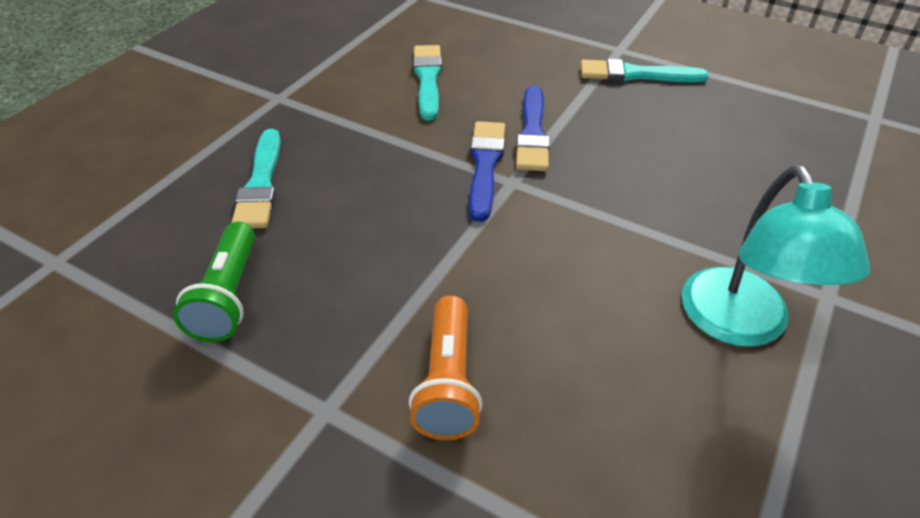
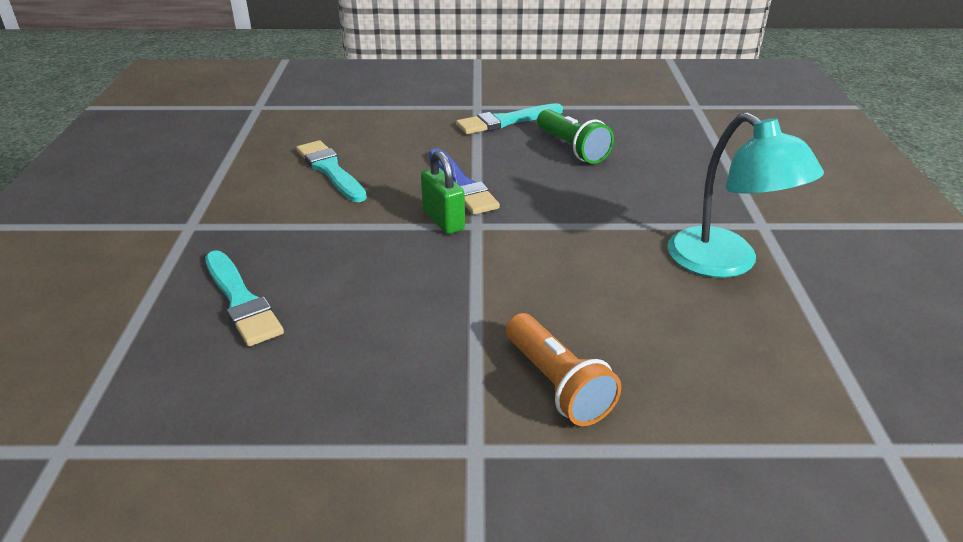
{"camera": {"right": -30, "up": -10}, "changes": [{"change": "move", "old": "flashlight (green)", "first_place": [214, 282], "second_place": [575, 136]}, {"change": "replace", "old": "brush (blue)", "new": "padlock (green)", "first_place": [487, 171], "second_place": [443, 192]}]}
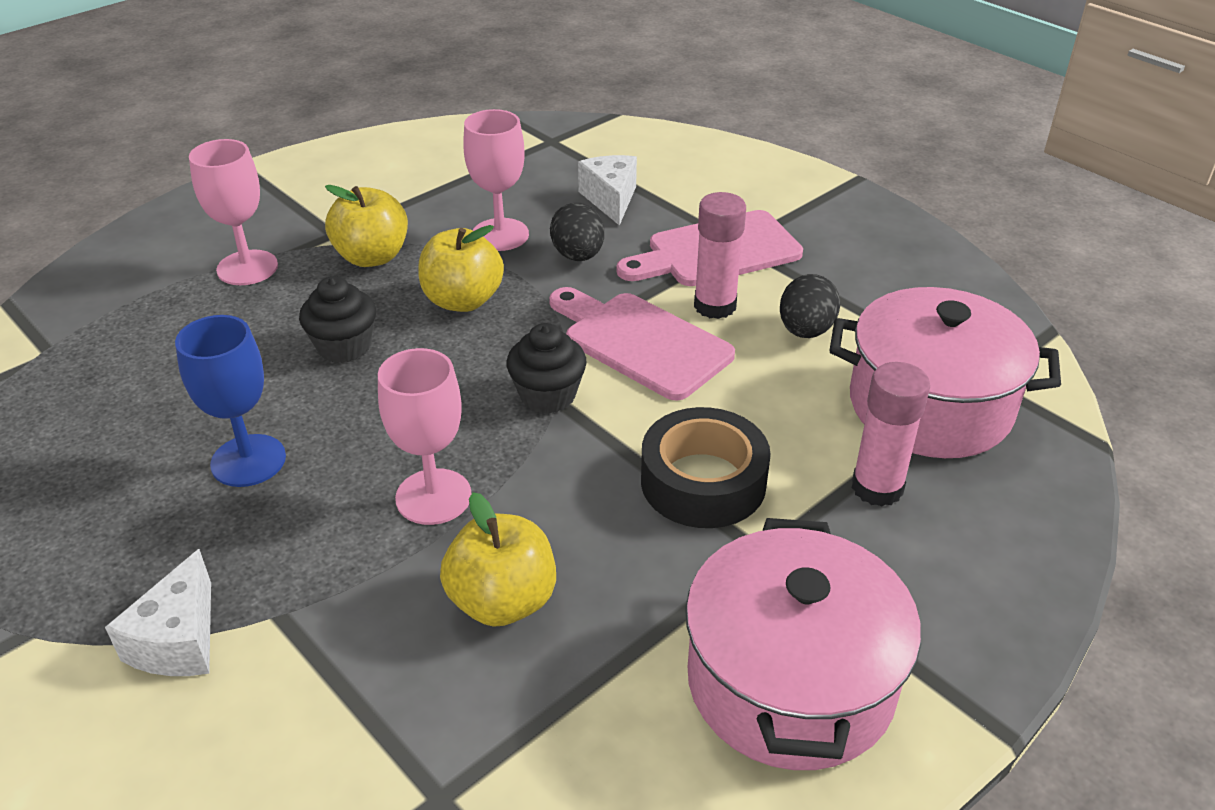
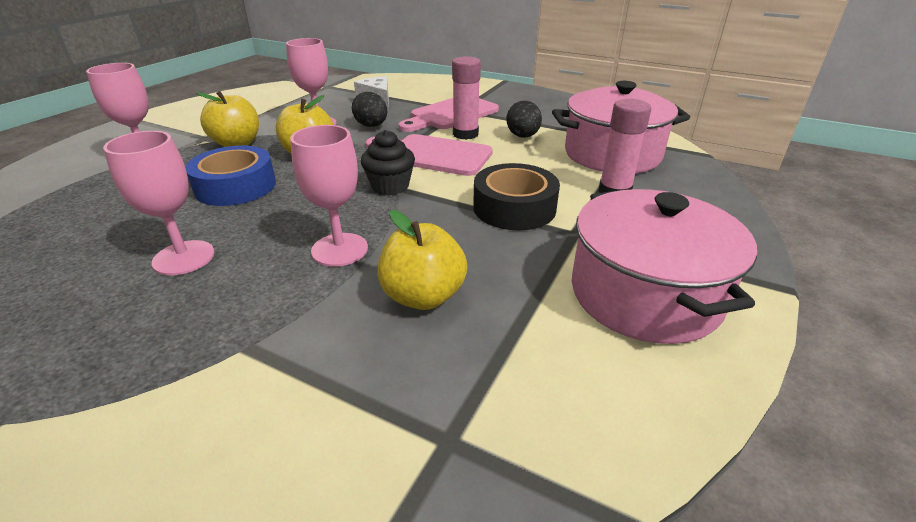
{"camera": {"right": -20, "up": -5}, "changes": [{"change": "delete", "old": "cheese (white)", "first_place": [158, 612]}, {"change": "recolor", "old": "goblet (blue)", "new": "goblet (pink)", "first_place": [230, 401], "second_place": [159, 203]}, {"change": "replace", "old": "cupcake (black)", "new": "tape (blue)", "first_place": [337, 319], "second_place": [230, 175]}]}
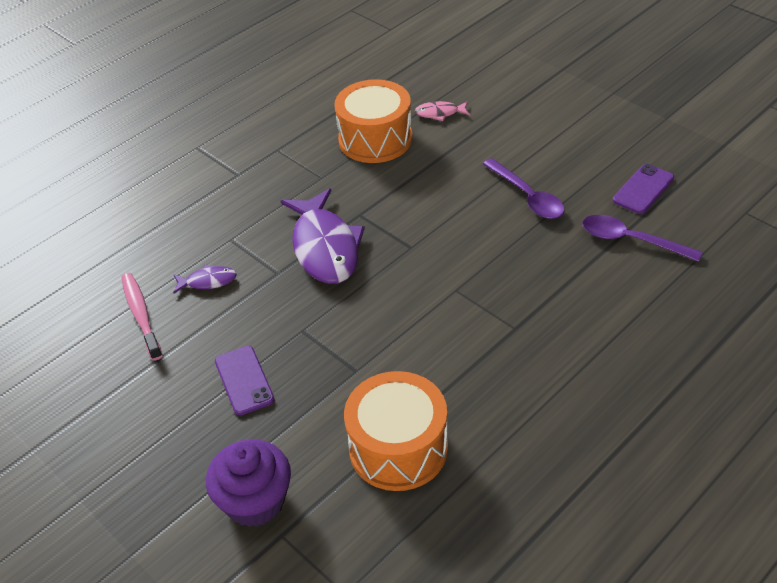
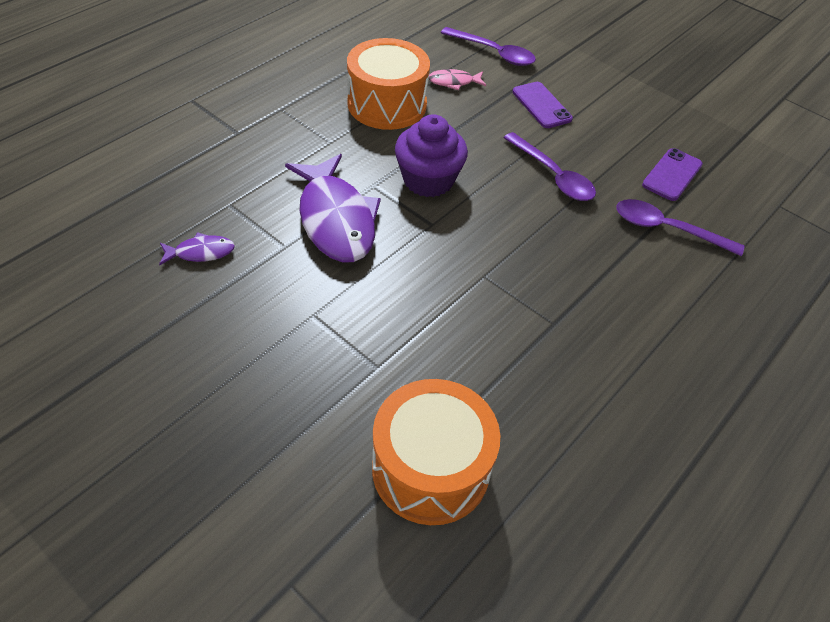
{"camera": {"right": -10, "up": 5}, "changes": [{"change": "delete", "old": "toothbrush (pink)", "first_place": [142, 317]}, {"change": "move", "old": "cupcake (purple)", "first_place": [248, 483], "second_place": [431, 155]}, {"change": "move", "old": "phone (purple)", "first_place": [244, 380], "second_place": [543, 105]}, {"change": "insert", "new": "spoon (purple)", "second_place": [488, 46]}]}
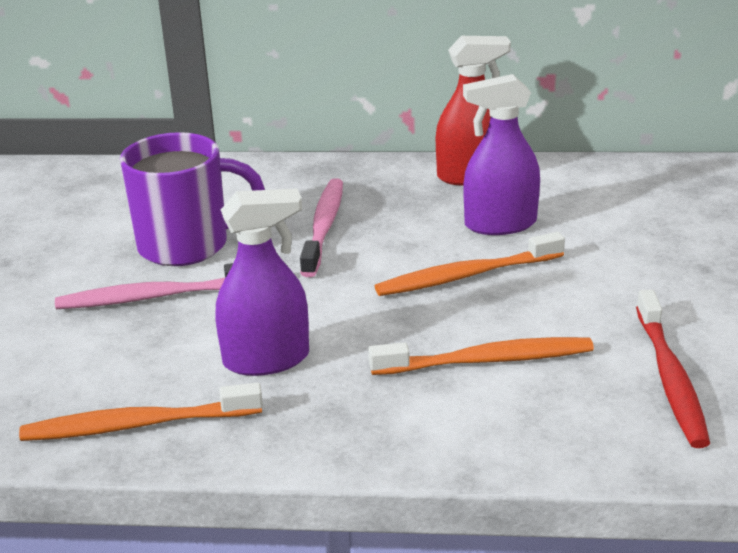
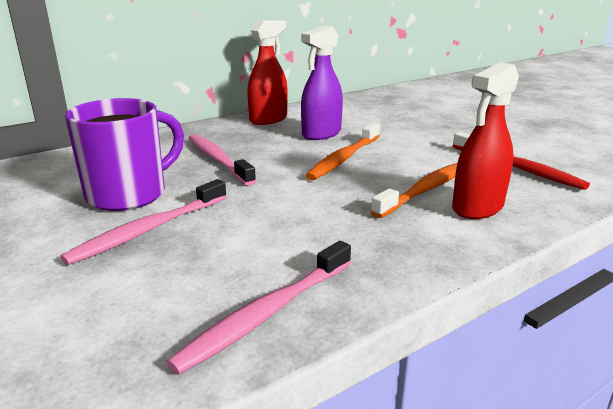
{"camera": {"right": -40, "up": -5}, "changes": [{"change": "recolor", "old": "toothbrush (orange)", "new": "toothbrush (pink)", "first_place": [141, 411], "second_place": [259, 308]}, {"change": "delete", "old": "spray bottle (purple)", "first_place": [262, 282]}, {"change": "insert", "new": "spray bottle (red)", "second_place": [485, 140]}]}
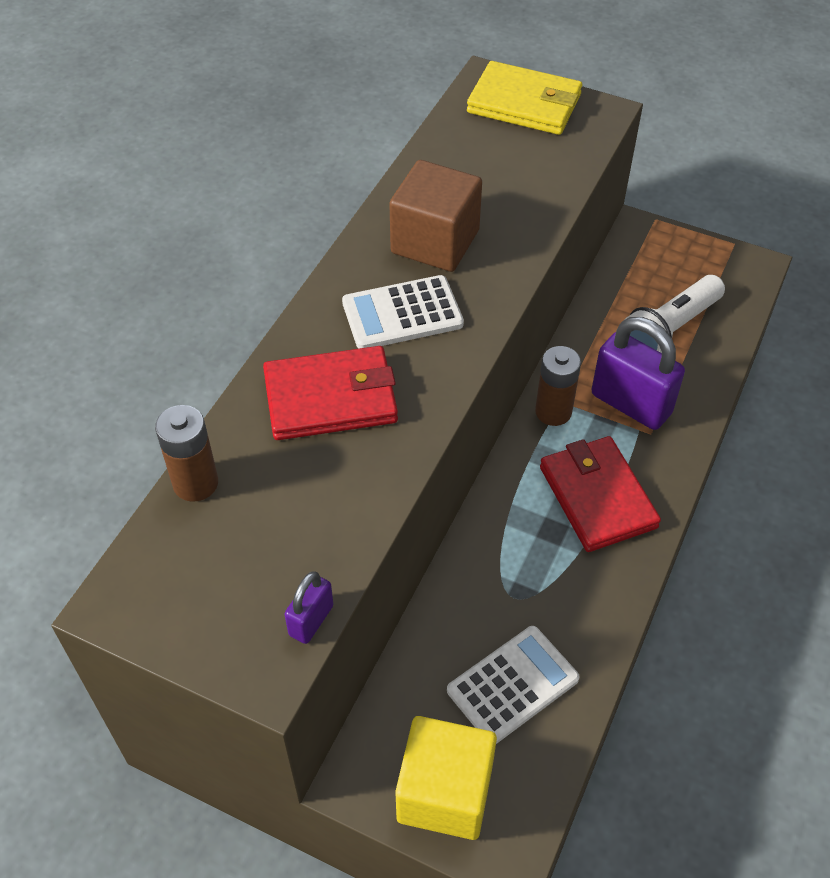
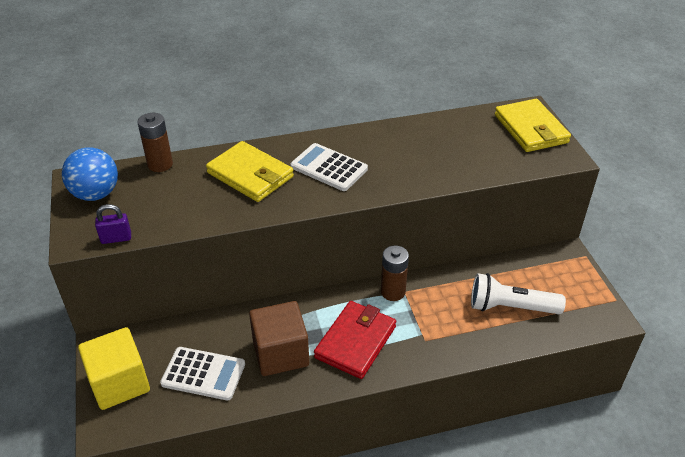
{"camera": {"right": 50, "up": -10}, "changes": [{"change": "recolor", "old": "wallet (red)", "new": "wallet (yellow)", "first_place": [330, 393], "second_place": [250, 171]}, {"change": "move", "old": "cube (brown)", "first_place": [435, 216], "second_place": [279, 338]}, {"change": "delete", "old": "padlock (purple)", "first_place": [638, 373]}, {"change": "insert", "new": "ball (blue)", "second_place": [90, 174]}]}
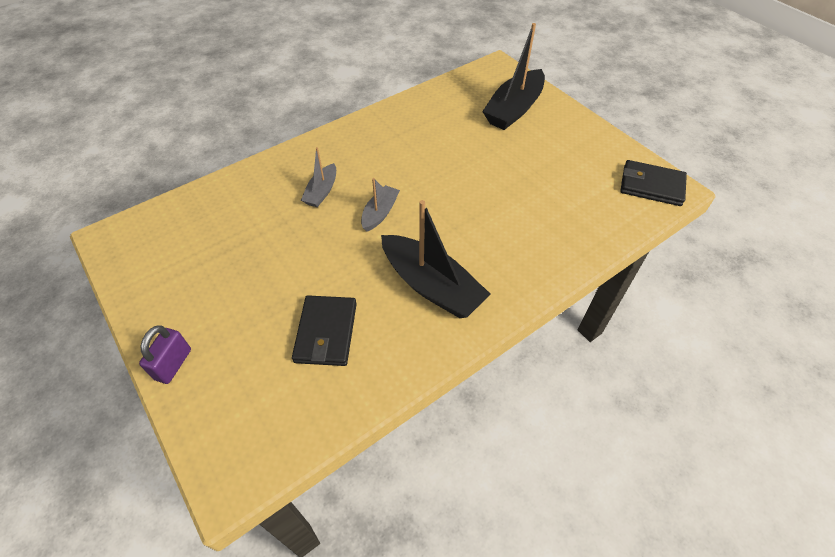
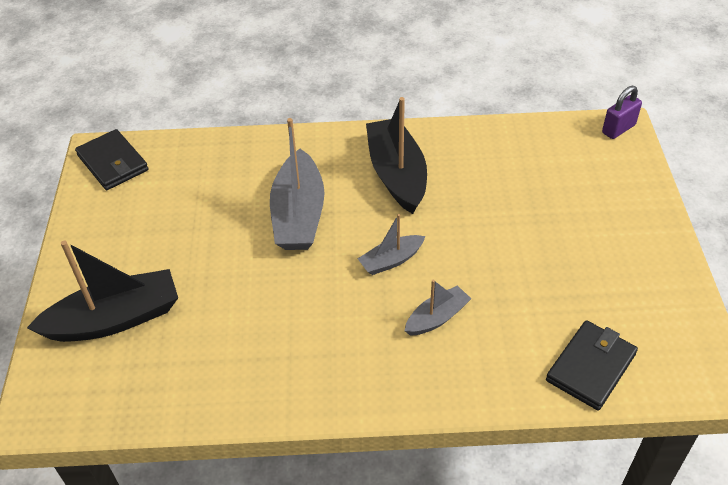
{"camera": {"right": -145, "up": -5}, "changes": [{"change": "move", "old": "padlock (purple)", "first_place": [165, 354], "second_place": [622, 112]}, {"change": "move", "old": "wallet (black)", "first_place": [324, 330], "second_place": [592, 365]}, {"change": "insert", "new": "boat (grey)", "second_place": [297, 184]}]}
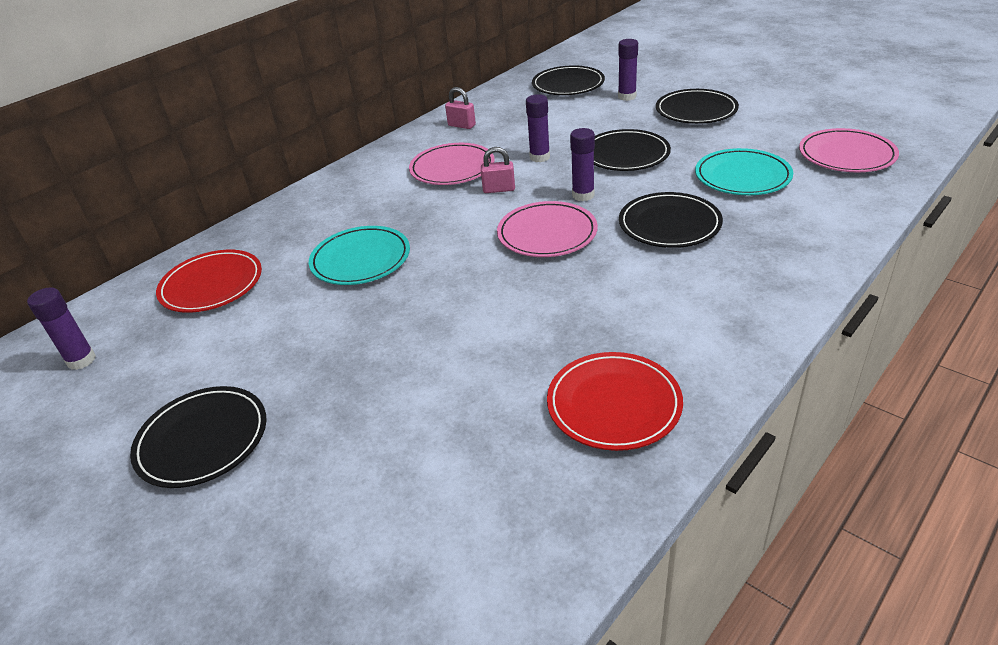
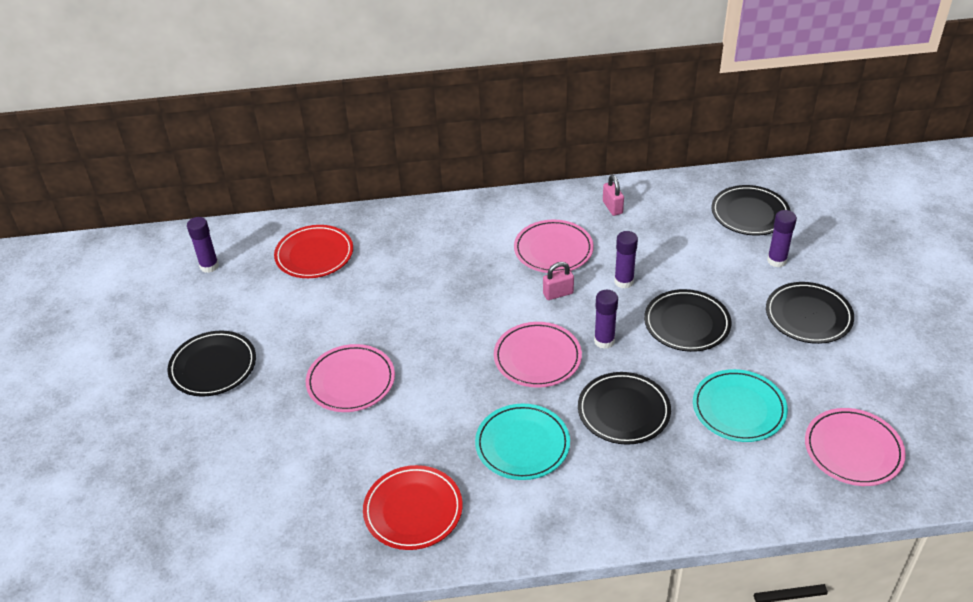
{"camera": {"right": 40, "up": 5}, "changes": [{"change": "move", "old": "plate (turquoise)", "first_place": [359, 255], "second_place": [522, 441]}, {"change": "rotate", "old": "padlock (pink)", "first_place": [498, 170], "second_place": [558, 281], "degrees": -60}, {"change": "insert", "new": "plate (pink)", "second_place": [350, 378]}]}
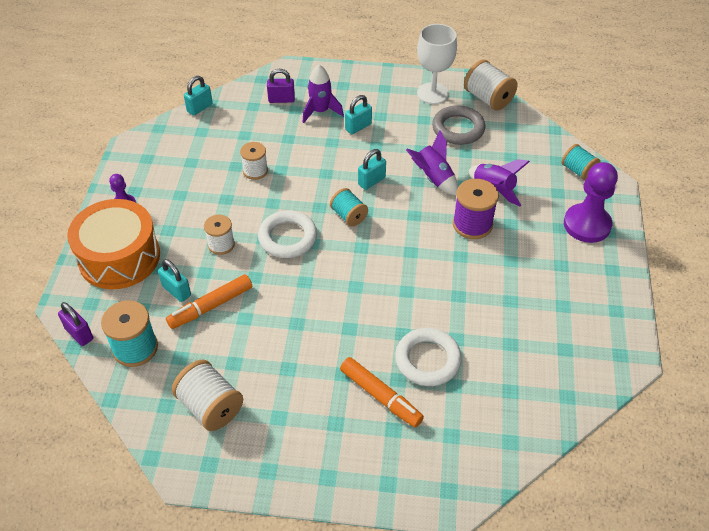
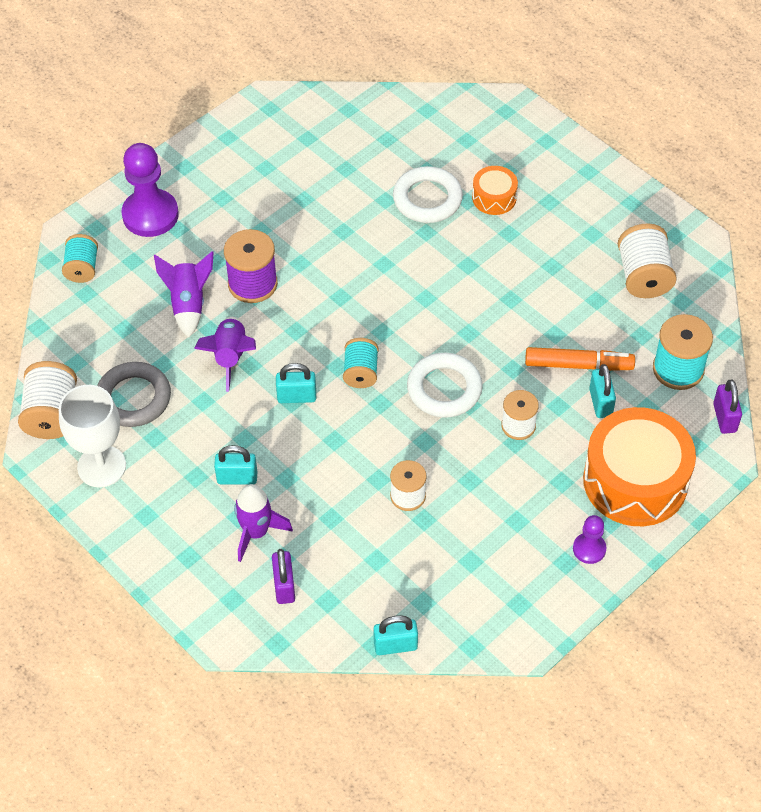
{"camera": {"right": -140, "up": 5}, "changes": [{"change": "rotate", "old": "padlock (purple)", "first_place": [281, 86], "second_place": [283, 576], "degrees": 45}, {"change": "replace", "old": "marker (orange)", "new": "drum (orange)", "first_place": [382, 392], "second_place": [495, 190]}]}
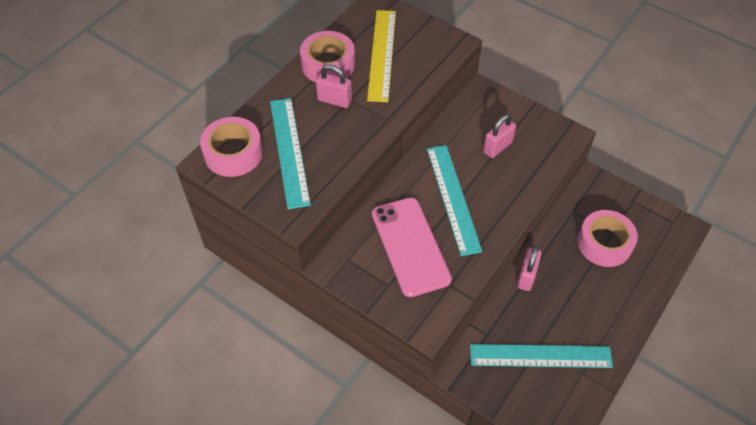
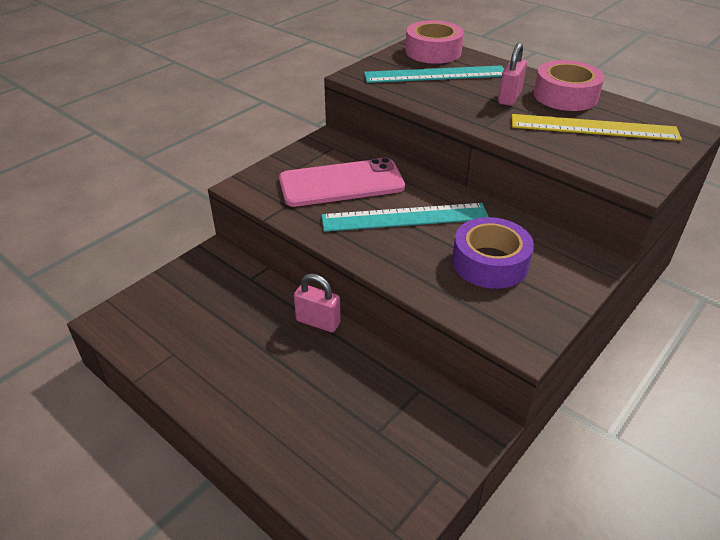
{"camera": {"right": 95, "up": -15}, "changes": [{"change": "delete", "old": "ruler (turquoise)", "first_place": [541, 356]}, {"change": "replace", "old": "padlock (pink)", "new": "tape (purple)", "first_place": [499, 136], "second_place": [493, 253]}, {"change": "delete", "old": "tape (pink)", "first_place": [607, 238]}]}
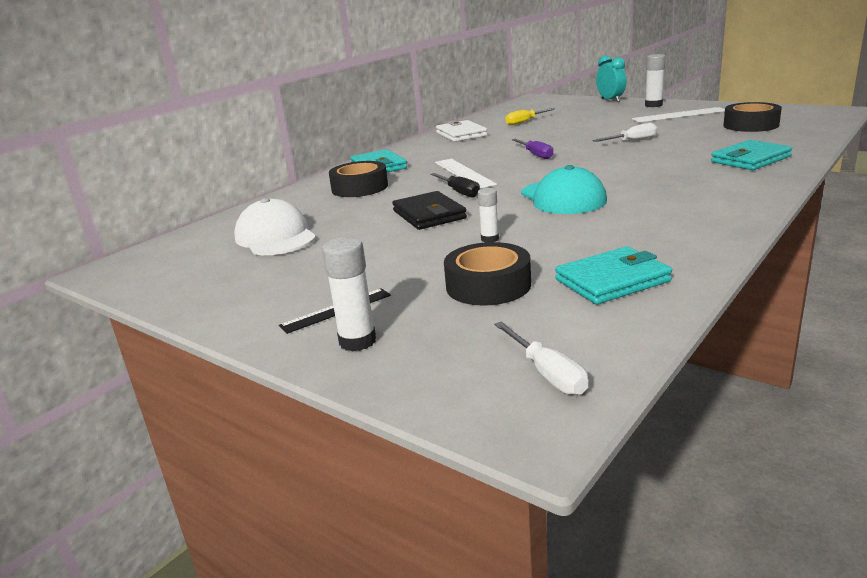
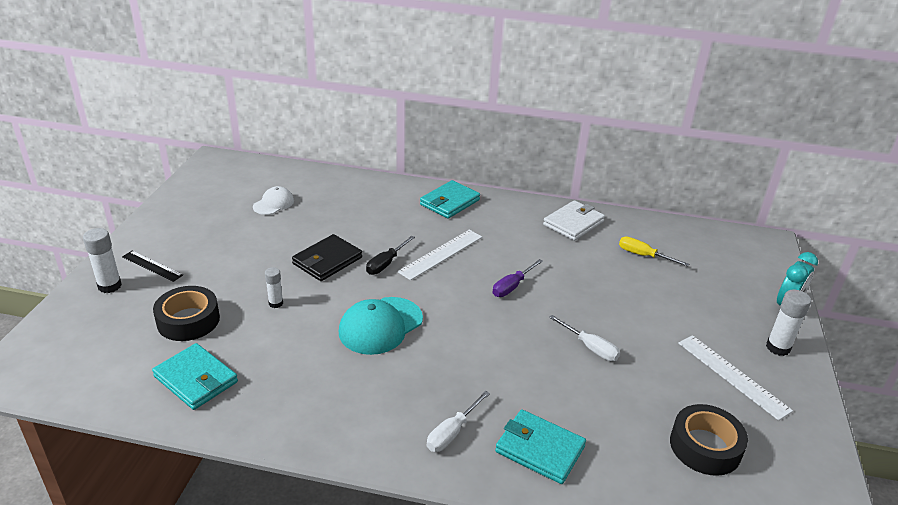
{"camera": {"right": 60, "up": 10}, "changes": [{"change": "resize", "old": "cap (white)", "first_place": [275, 226], "second_place": [273, 200], "factor": 0.59}, {"change": "delete", "old": "tape (black)", "first_place": [358, 179]}, {"change": "move", "old": "screwdriver (white)", "first_place": [541, 358], "second_place": [458, 421]}]}
